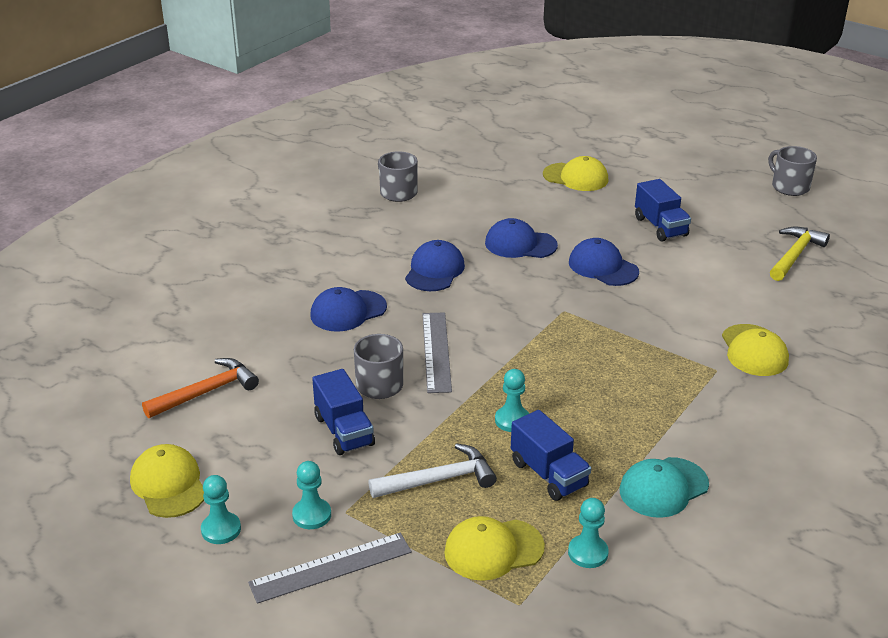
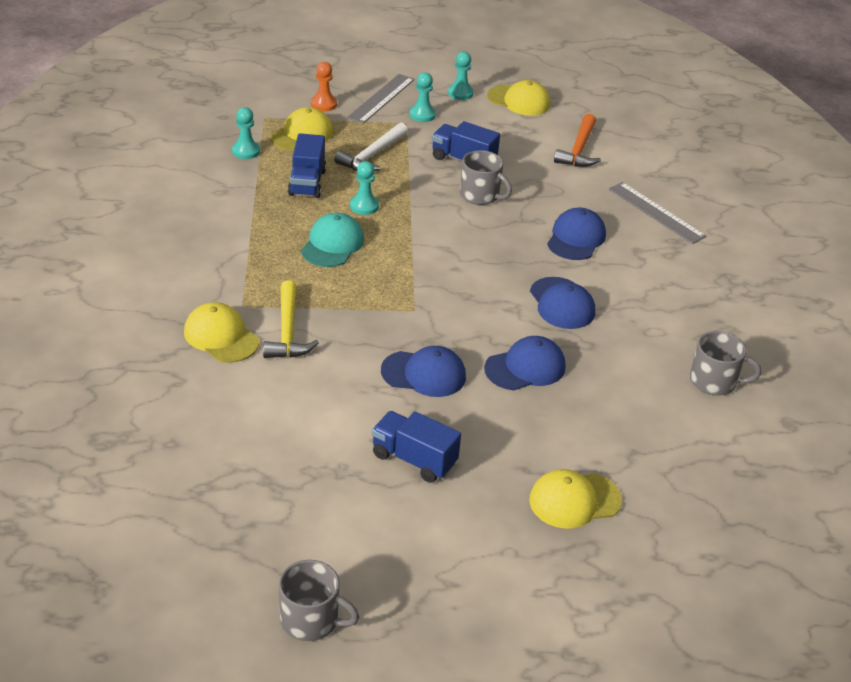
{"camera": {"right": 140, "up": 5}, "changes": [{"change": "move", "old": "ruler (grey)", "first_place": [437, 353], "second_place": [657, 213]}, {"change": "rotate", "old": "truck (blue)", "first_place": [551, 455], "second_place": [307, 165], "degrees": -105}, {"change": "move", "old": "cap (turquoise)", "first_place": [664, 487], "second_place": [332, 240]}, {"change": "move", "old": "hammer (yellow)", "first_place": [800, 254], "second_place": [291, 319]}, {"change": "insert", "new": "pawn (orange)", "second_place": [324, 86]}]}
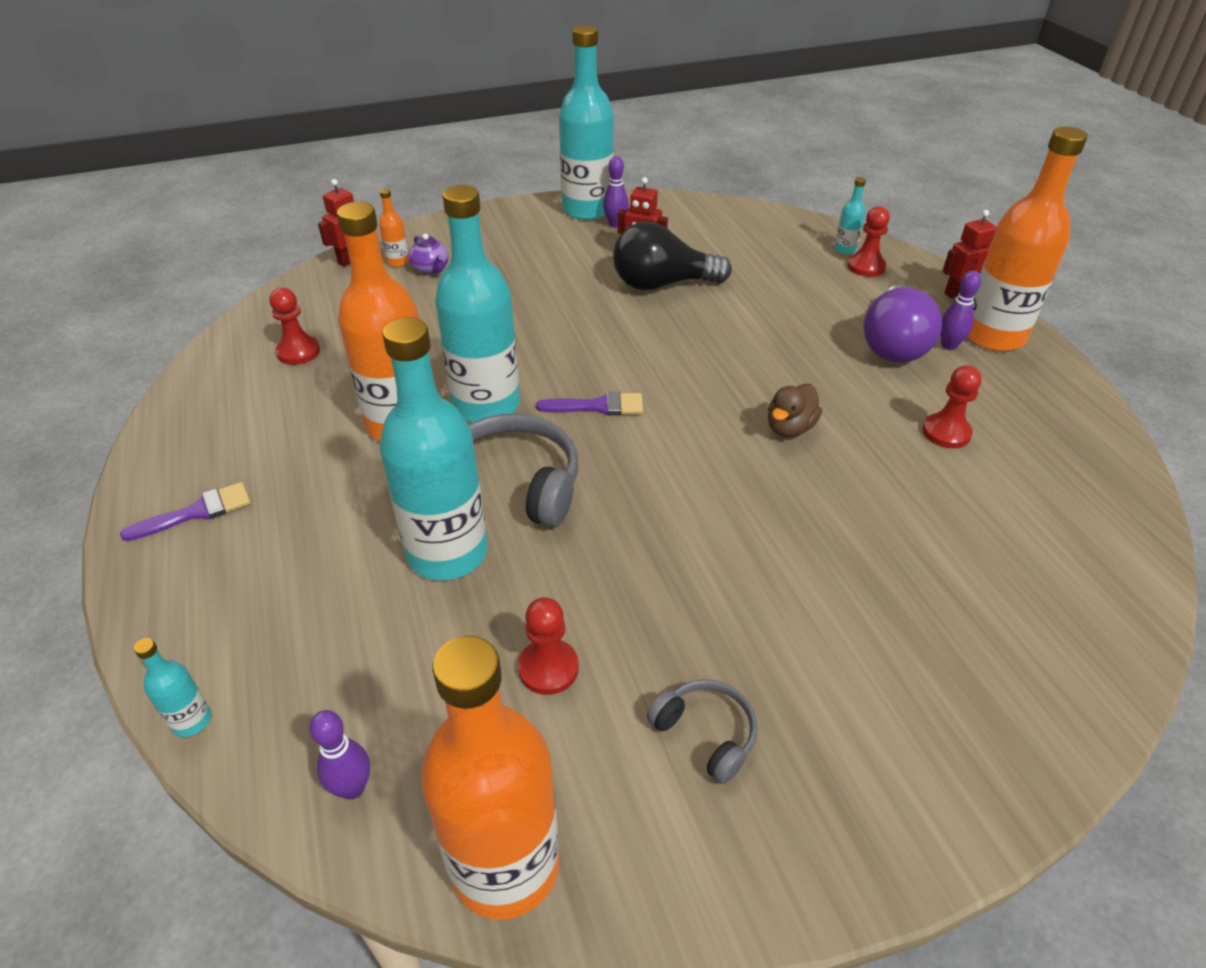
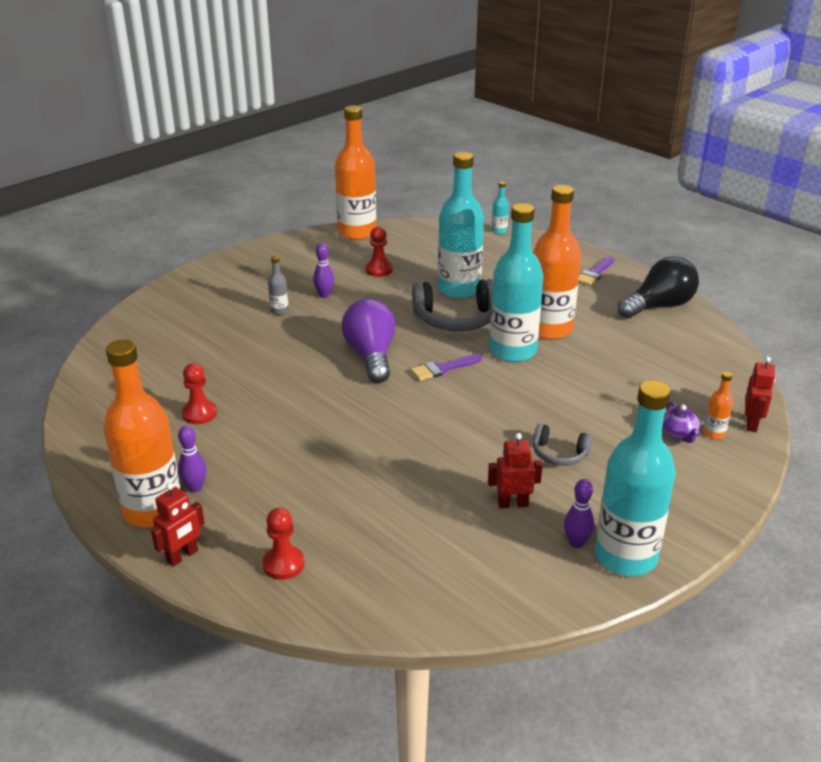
{"camera": {"right": 155, "up": -10}, "changes": [{"change": "delete", "old": "pawn (red)", "first_place": [295, 326]}, {"change": "move", "old": "bowling pin (purple)", "first_place": [339, 755], "second_place": [323, 270]}, {"change": "rotate", "old": "teapot (purple)", "first_place": [428, 253], "second_place": [681, 422], "degrees": -135}, {"change": "move", "old": "light bulb (black)", "first_place": [672, 255], "second_place": [658, 287]}, {"change": "move", "old": "headphones (grey)", "first_place": [702, 731], "second_place": [562, 444]}, {"change": "delete", "old": "duck (brown)", "first_place": [795, 410]}, {"change": "delete", "old": "bottle (turquoise)", "first_place": [850, 215]}, {"change": "move", "old": "light bulb (purple)", "first_place": [903, 324], "second_place": [368, 341]}, {"change": "insert", "new": "bottle (grey)", "second_place": [278, 285]}]}
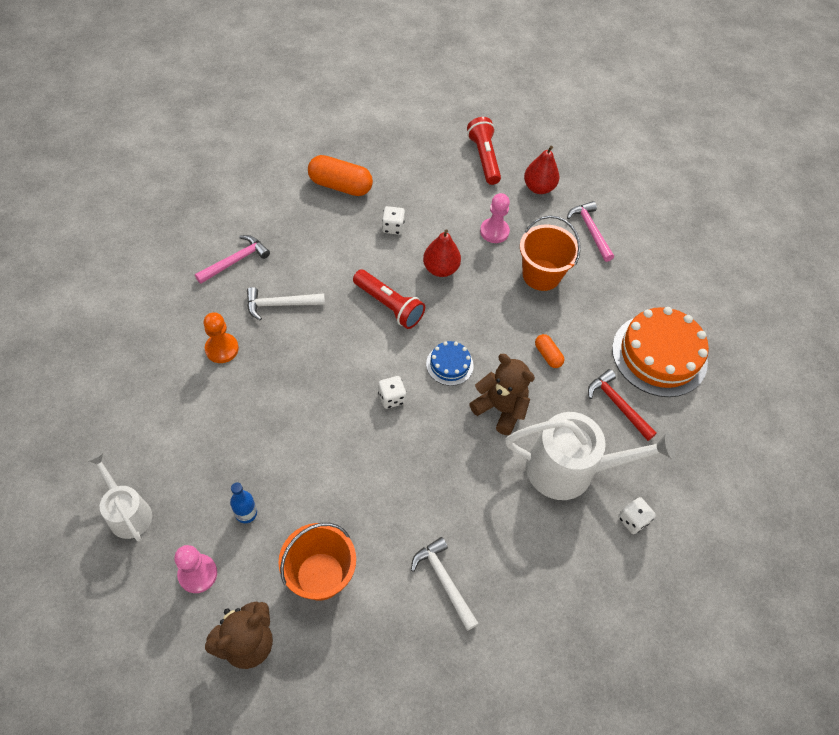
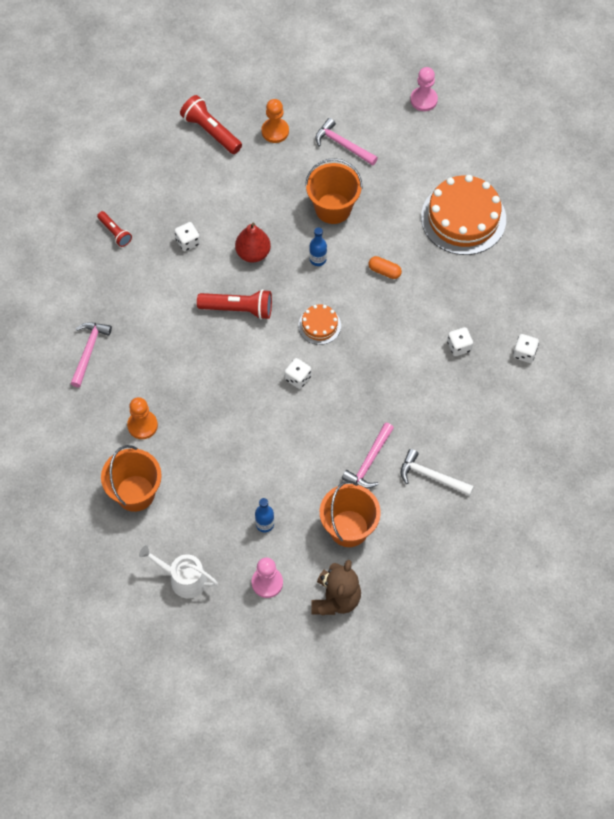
{"camera": {"right": -30, "up": 5}, "changes": [{"change": "delete", "old": "hammer (white)", "first_place": [286, 303]}, {"change": "replace", "old": "capsule (orange)", "new": "flashlight (red)", "first_place": [340, 175], "second_place": [114, 229]}, {"change": "recolor", "old": "cake (blue)", "new": "cake (orange)", "first_place": [450, 363], "second_place": [319, 325]}, {"change": "delete", "old": "teddy bear (brown)", "first_place": [502, 394]}, {"change": "move", "old": "pawn (pink)", "first_place": [495, 218], "second_place": [424, 89]}, {"change": "replace", "old": "watering can (white)", "new": "dice (white)", "first_place": [590, 456], "second_place": [460, 341]}, {"change": "replace", "old": "pear (red)", "new": "pawn (orange)", "first_place": [541, 170], "second_place": [275, 121]}, {"change": "delete", "old": "hammer (red)", "first_place": [622, 405]}, {"change": "insert", "new": "bucket (orange)", "second_place": [131, 478]}, {"change": "insert", "new": "bottle (blue)", "second_place": [318, 246]}, {"change": "insert", "new": "hammer (pink)", "second_place": [368, 456]}]}
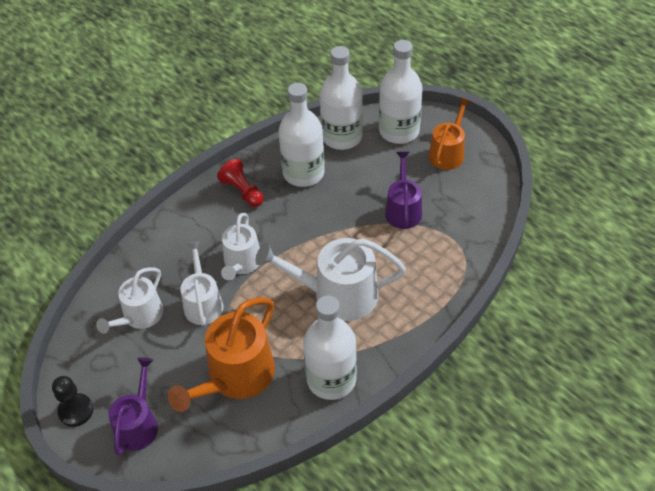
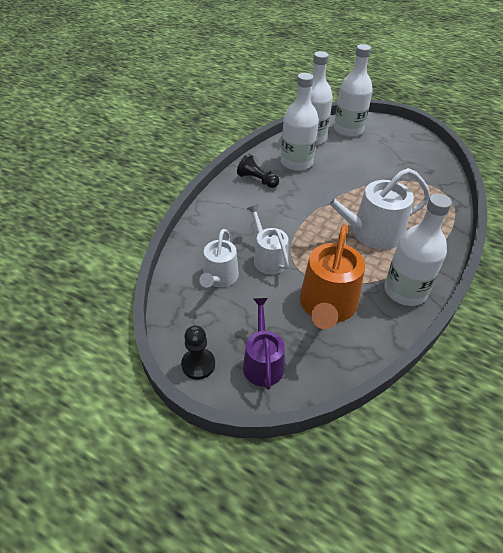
{"camera": {"right": -20, "up": -5}, "changes": [{"change": "recolor", "old": "pawn (red)", "new": "pawn (black)", "first_place": [240, 183], "second_place": [258, 171]}, {"change": "delete", "old": "watering can (white)", "first_place": [240, 246]}, {"change": "delete", "old": "watering can (purple)", "first_place": [403, 190]}, {"change": "delete", "old": "watering can (orange)", "first_place": [450, 134]}]}
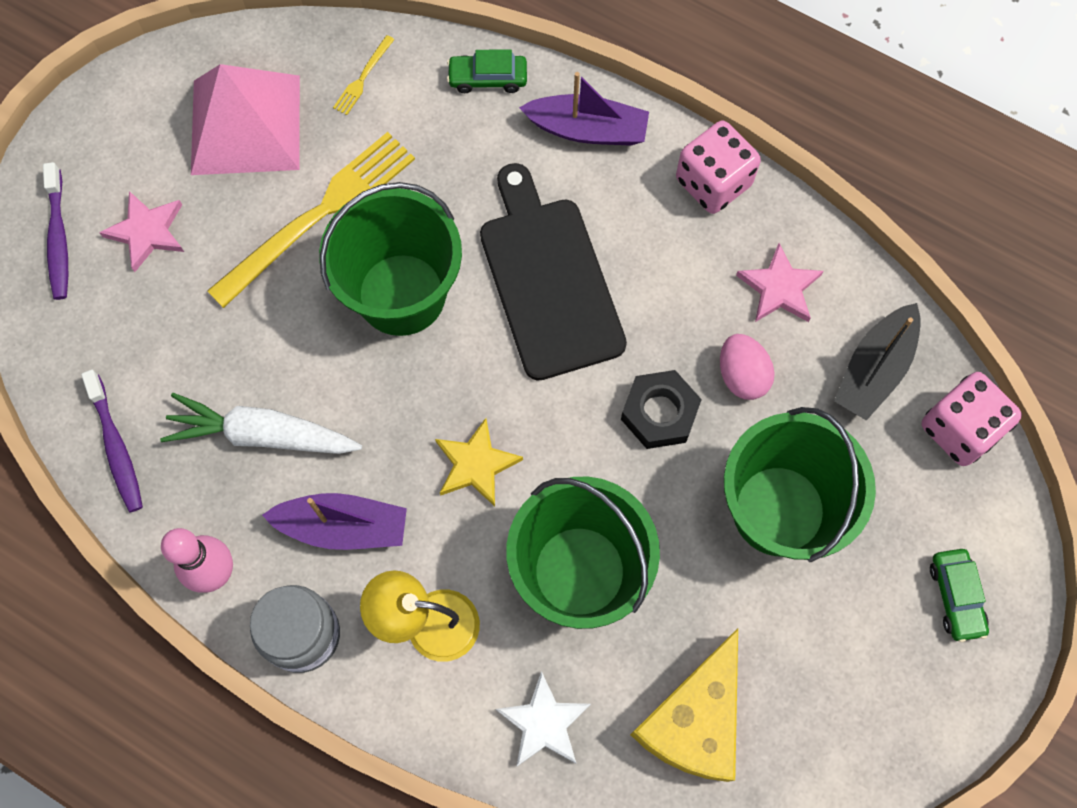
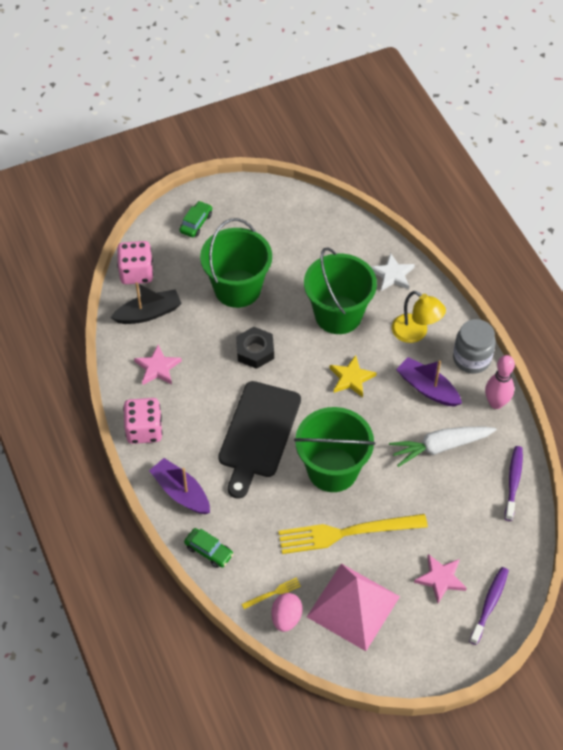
{"camera": {"right": -145, "up": -15}, "changes": [{"change": "rotate", "old": "carrot (white)", "first_place": [261, 423], "second_place": [443, 447], "degrees": 120}, {"change": "delete", "old": "cheese (yellow)", "first_place": [684, 705]}, {"change": "move", "old": "egg (pink)", "first_place": [747, 367], "second_place": [286, 612]}]}
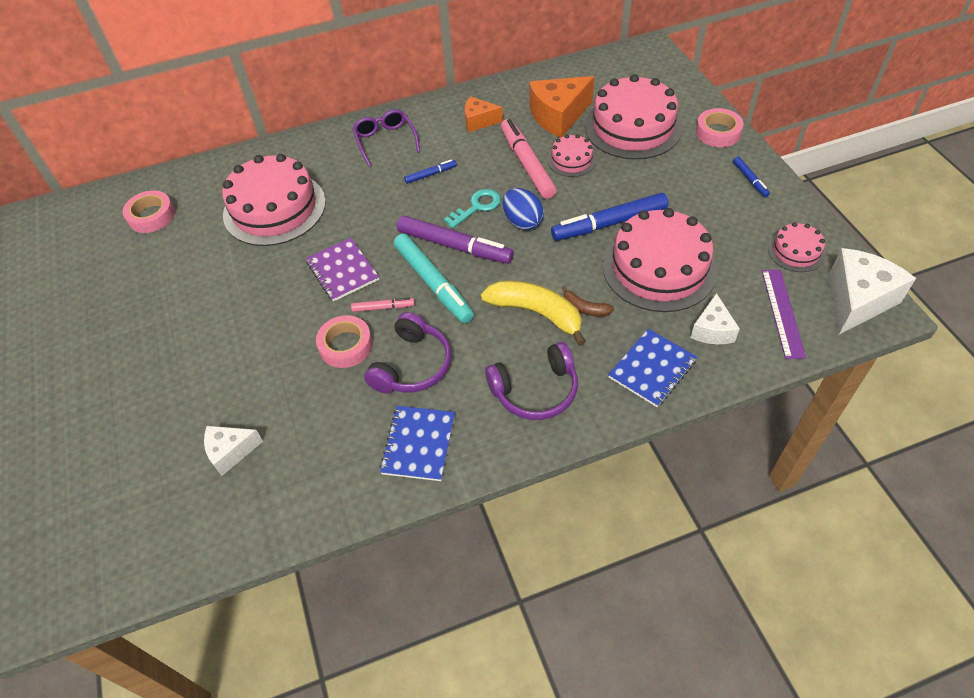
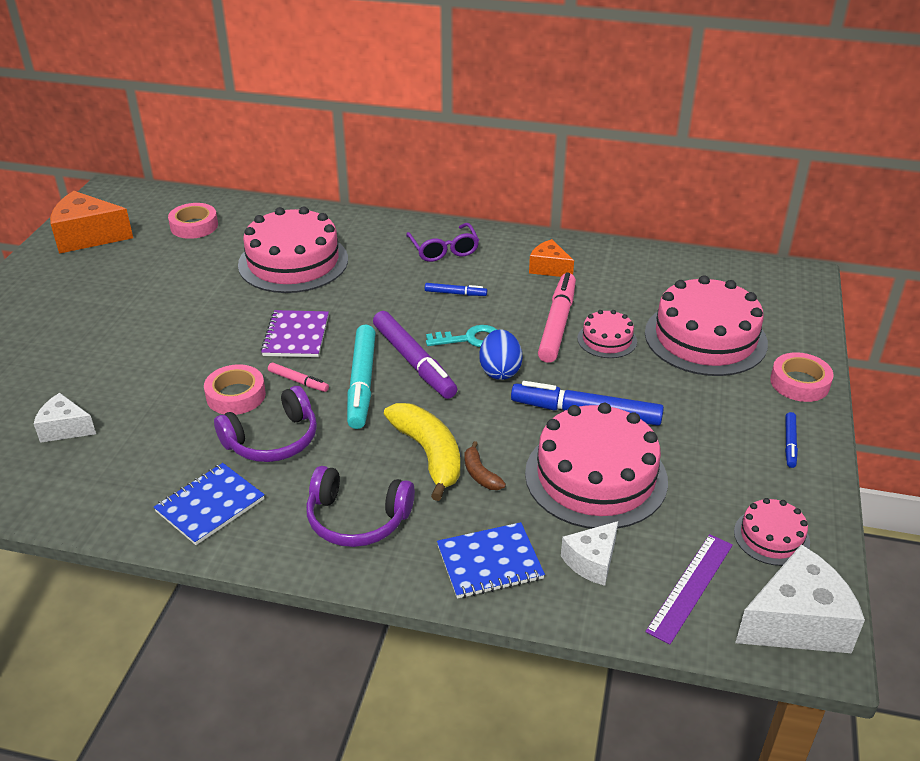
{"camera": {"right": 30, "up": -15}, "changes": [{"change": "rotate", "old": "glasses (purple)", "first_place": [386, 138], "second_place": [442, 242], "degrees": 150}, {"change": "move", "old": "cheese (orange)", "first_place": [561, 107], "second_place": [91, 222]}]}
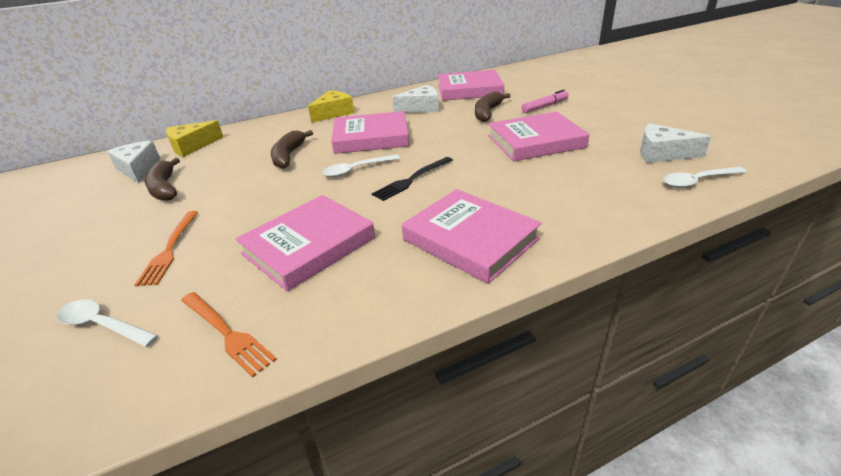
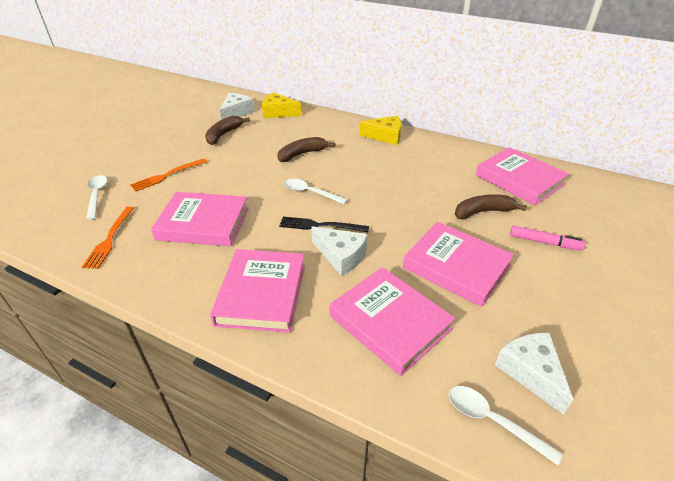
{"camera": {"right": 50, "up": 5}, "changes": [{"change": "move", "old": "book (pink)", "first_place": [370, 132], "second_place": [392, 321]}, {"change": "move", "old": "cheese (white)", "first_place": [416, 99], "second_place": [339, 251]}]}
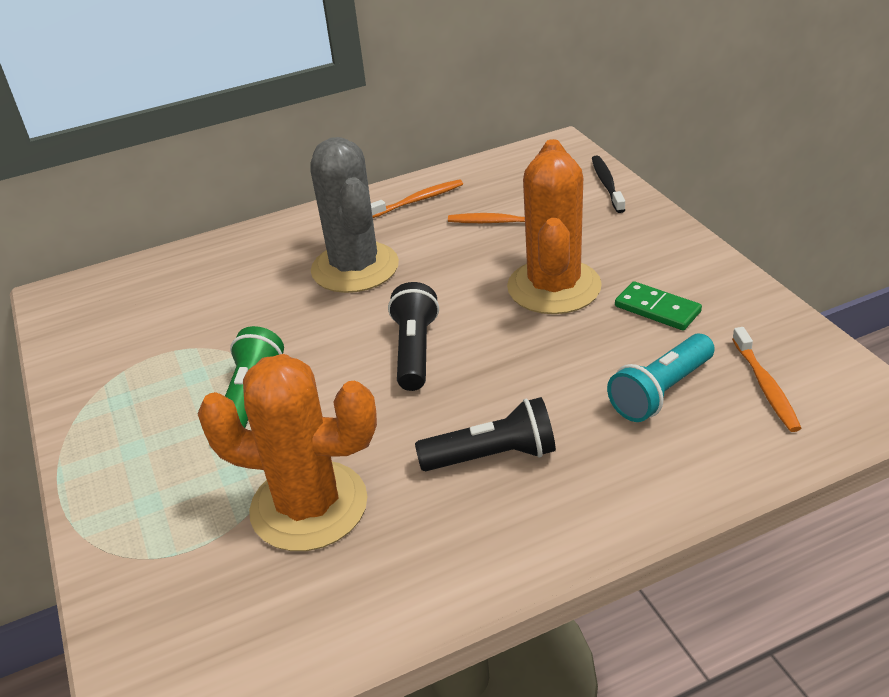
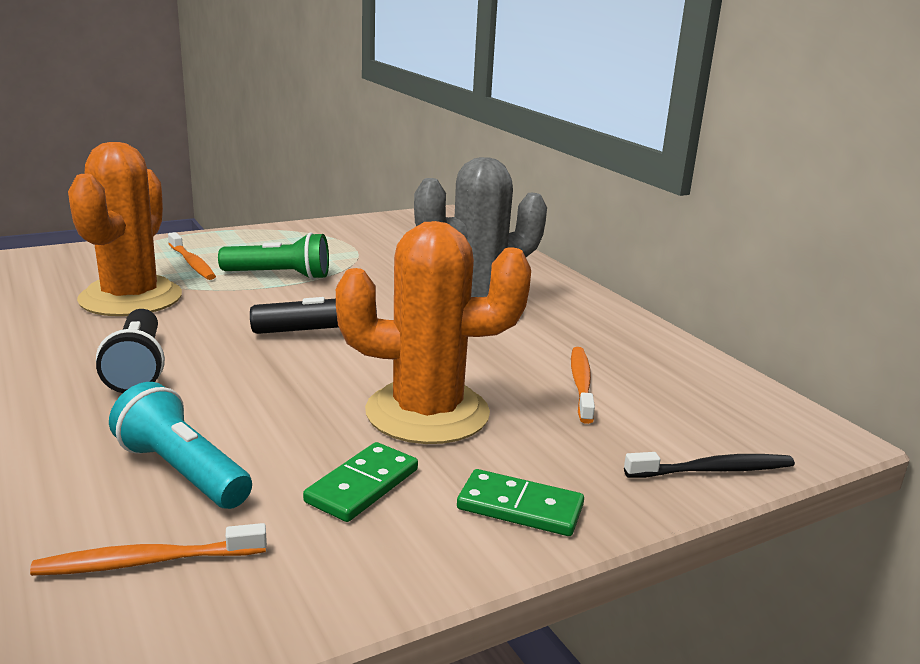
{"camera": {"right": 80, "up": -15}, "changes": [{"change": "move", "old": "toothbrush (orange)", "first_place": [417, 198], "second_place": [192, 256]}, {"change": "insert", "new": "domino (green)", "second_place": [520, 502]}]}
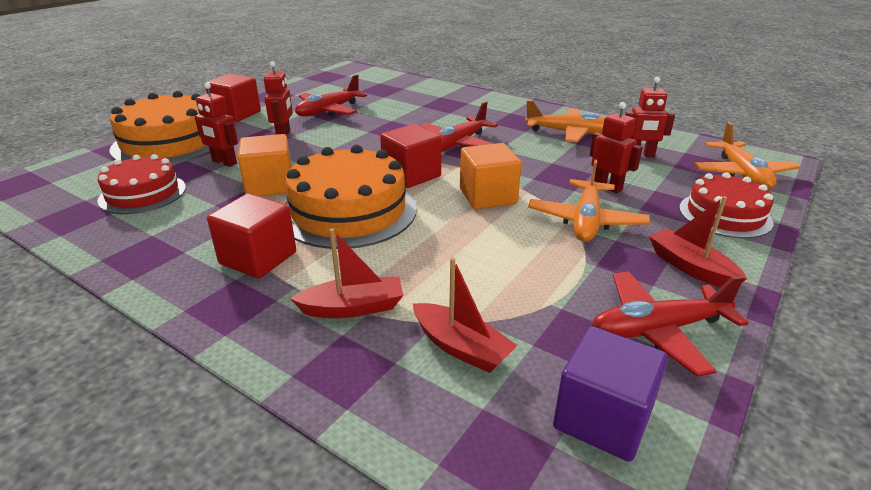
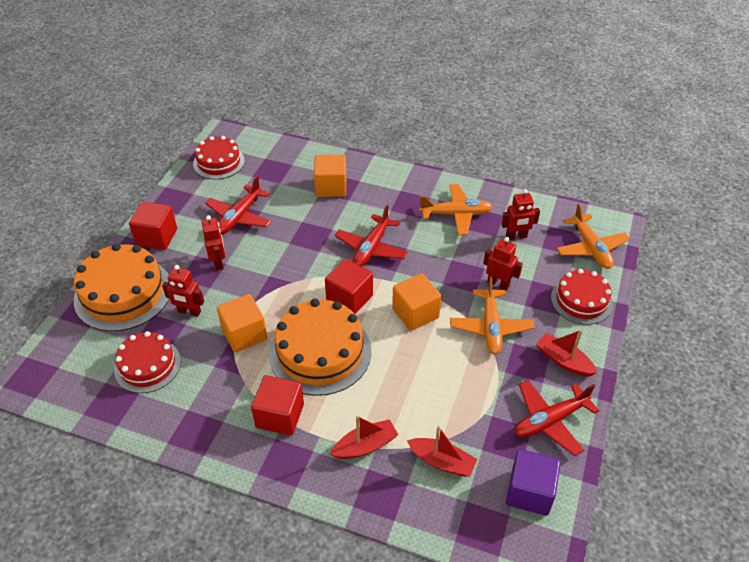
{"camera": {"right": -15, "up": 15}, "changes": [{"change": "insert", "new": "cake (red)", "second_place": [219, 157]}, {"change": "insert", "new": "cube (orange)", "second_place": [330, 176]}]}
